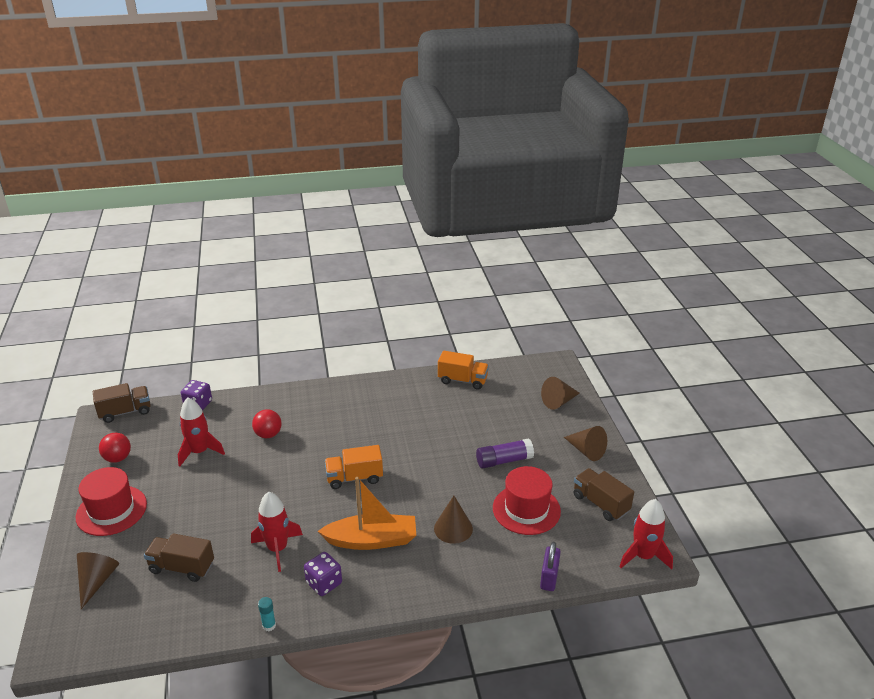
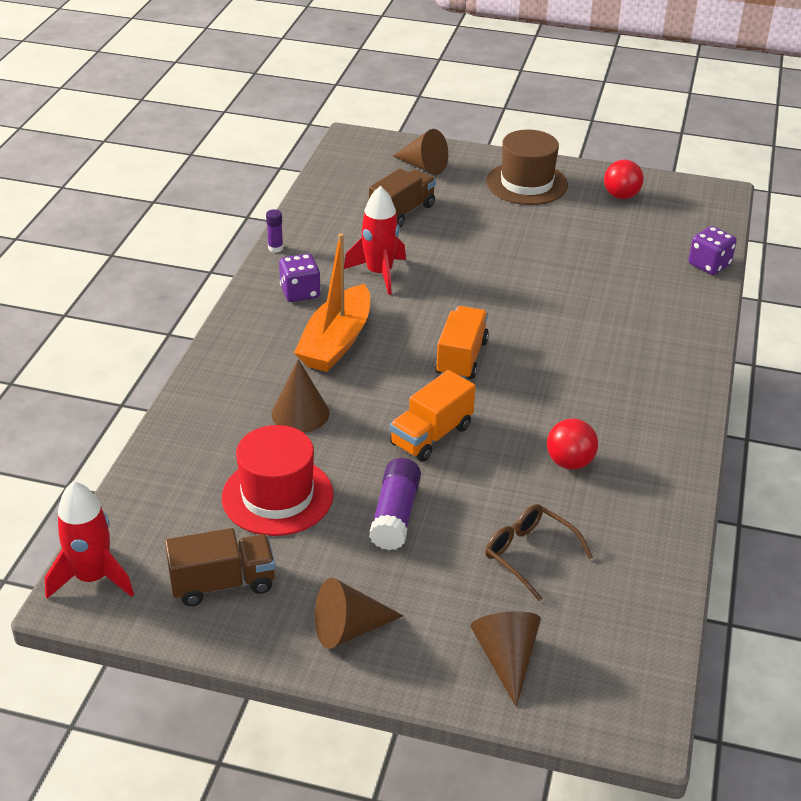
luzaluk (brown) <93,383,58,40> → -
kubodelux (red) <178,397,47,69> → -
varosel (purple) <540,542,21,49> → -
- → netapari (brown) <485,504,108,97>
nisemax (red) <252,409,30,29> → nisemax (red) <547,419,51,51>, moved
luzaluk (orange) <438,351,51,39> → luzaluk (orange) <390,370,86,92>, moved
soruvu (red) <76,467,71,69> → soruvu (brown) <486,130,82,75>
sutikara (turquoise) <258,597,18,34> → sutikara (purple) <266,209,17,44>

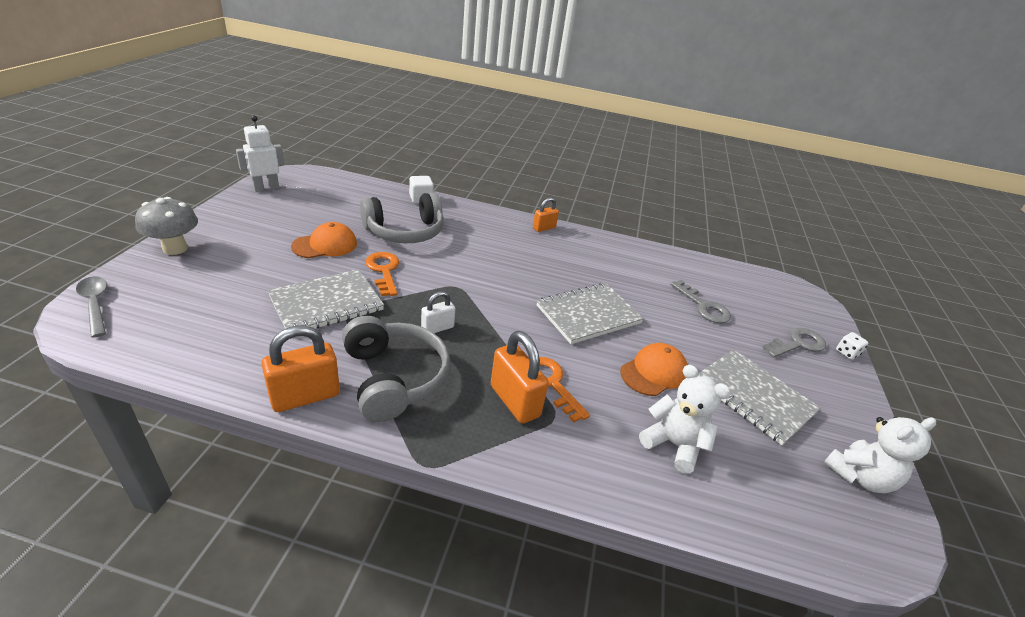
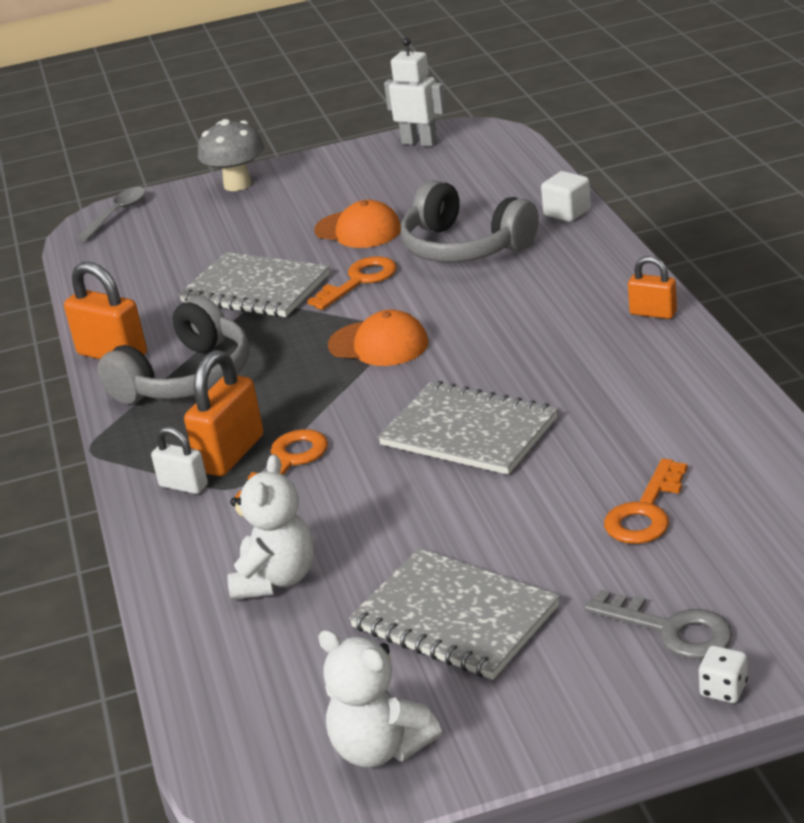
varosel (white) <421,291,34,42> → varosel (white) <151,427,57,67>, moved
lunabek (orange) <620,343,68,53> → lunabek (orange) <328,310,100,56>, moved
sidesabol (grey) <670,280,61,43> → sidesabol (orange) <604,458,83,86>
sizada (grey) <699,349,122,96> → sizada (grey) <349,548,211,132>, 75 degrees counterclockwise

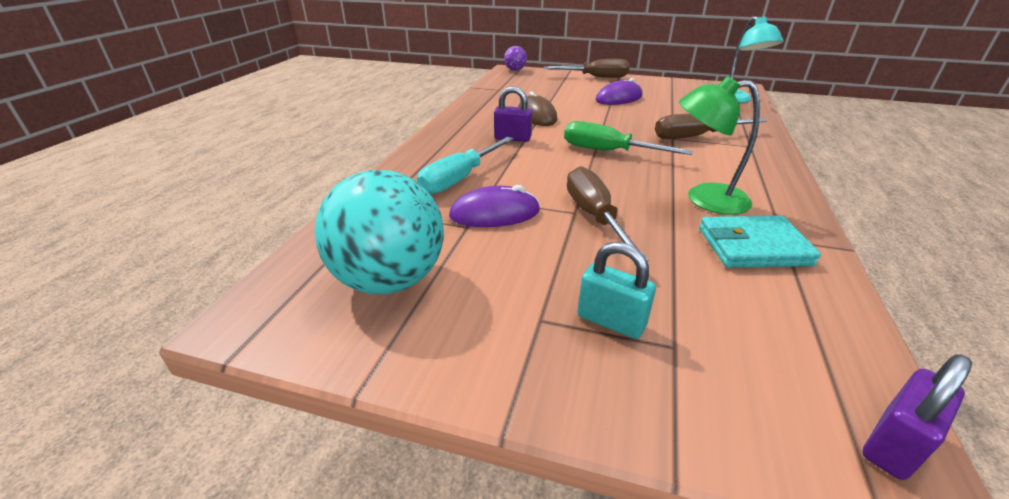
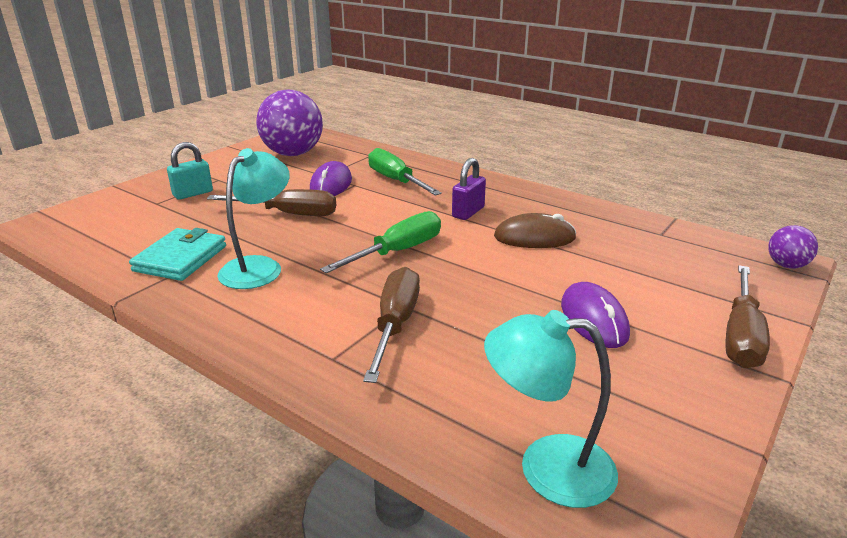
varosel (purple) <862,355,110,125> → -
nisemax (turquoise) <315,170,129,124> → nisemax (purple) <256,90,67,66>
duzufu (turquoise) <417,137,97,58> → duzufu (green) <368,148,74,48>
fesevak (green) <679,76,81,139> → fesevak (turquoise) <217,148,73,141>

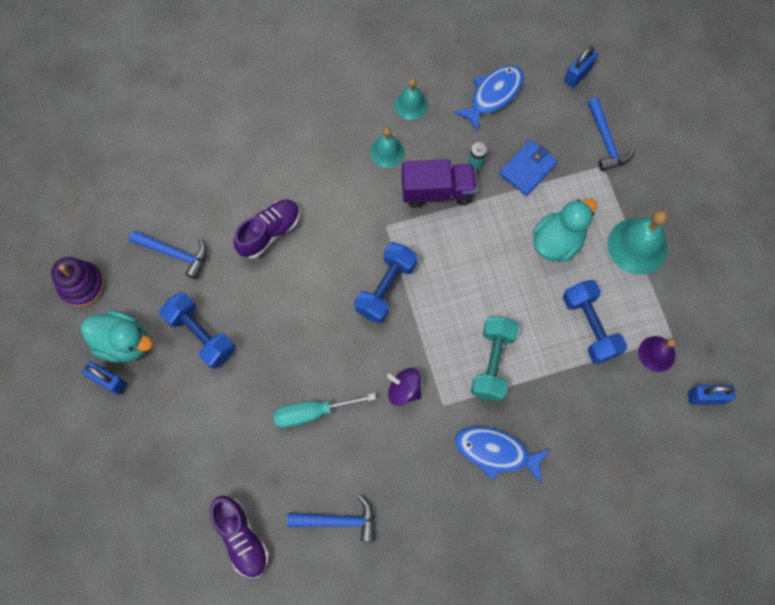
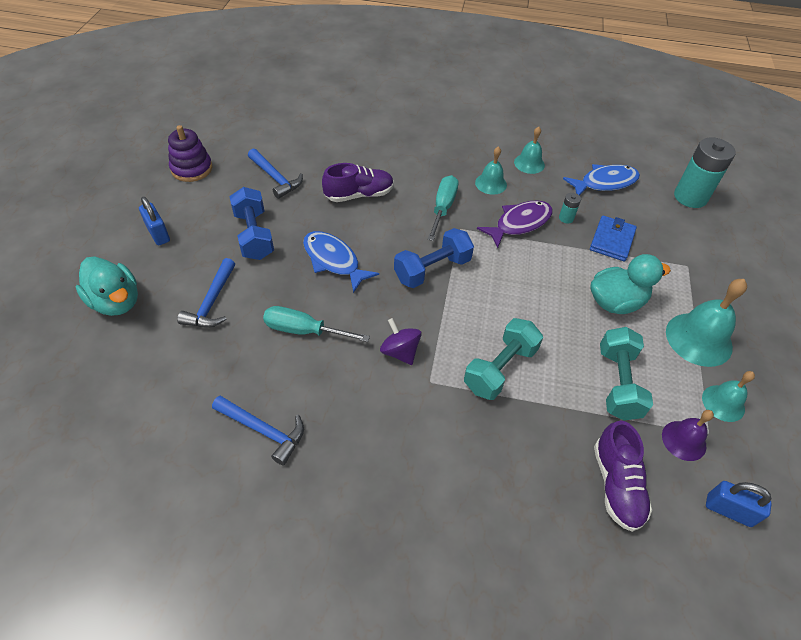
- → duzufu (turquoise) <427,175,31,66>
- → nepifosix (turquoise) <702,371,53,51>
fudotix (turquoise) <81,310,72,53> → fudotix (turquoise) <76,256,62,60>, moved
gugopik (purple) <210,496,59,82> → gugopik (purple) <594,420,58,112>, moved
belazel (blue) <455,426,95,58> → belazel (blue) <303,231,76,62>, moved
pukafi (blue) <587,97,49,74> → pukafi (blue) <177,258,58,70>, moved
luzaluk (purple) <402,159,75,49> → belazel (purple) <477,200,76,48>
varosel (blue) <564,46,34,42> → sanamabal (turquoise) <674,137,62,71>
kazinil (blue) <563,280,64,84> → kazinil (turquoise) <600,327,53,93>
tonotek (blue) <499,140,59,56> → tonotek (blue) <590,216,47,45>, 45 degrees counterclockwise

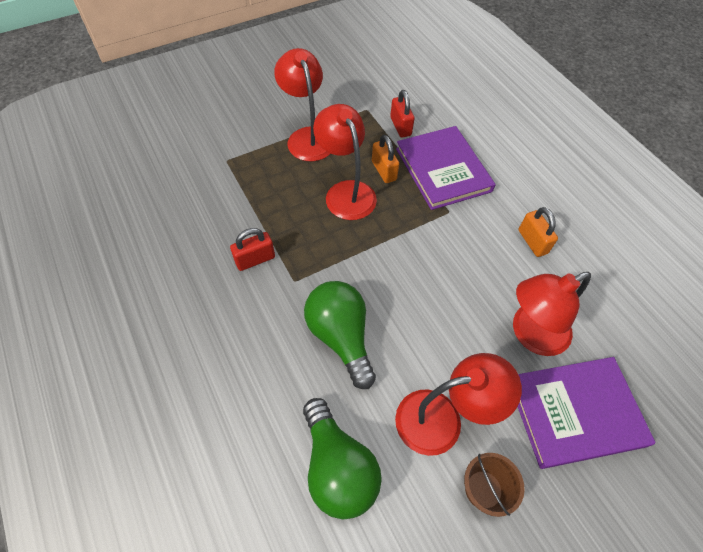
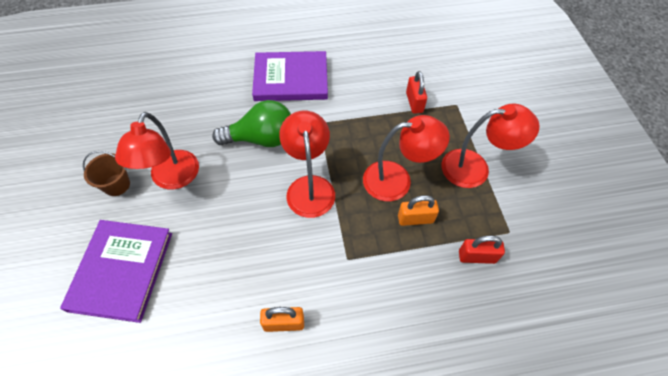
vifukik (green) <303,398,79,121> → -
varosel (red) <230,228,45,43> → varosel (red) <406,71,21,43>, moved
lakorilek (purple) <396,126,99,84> → lakorilek (purple) <252,51,76,50>, moved
fesevak (red) <513,272,78,84> → fesevak (red) <279,111,56,107>, moved

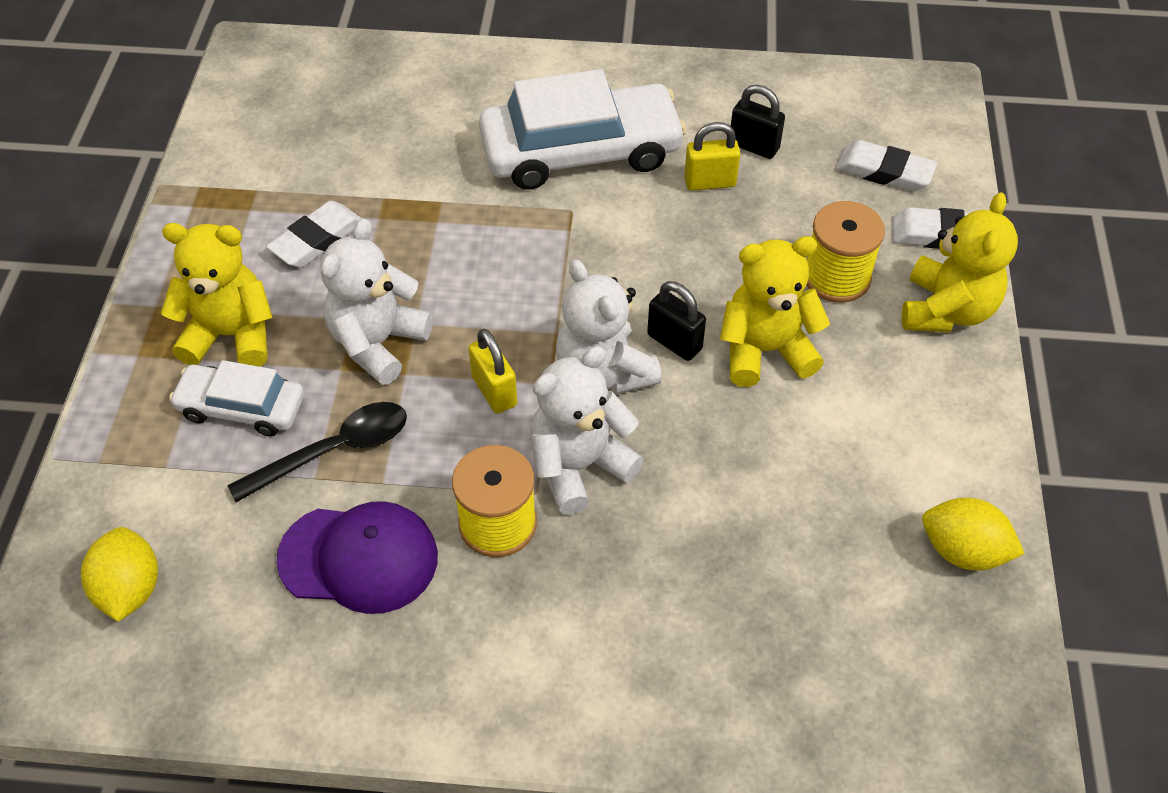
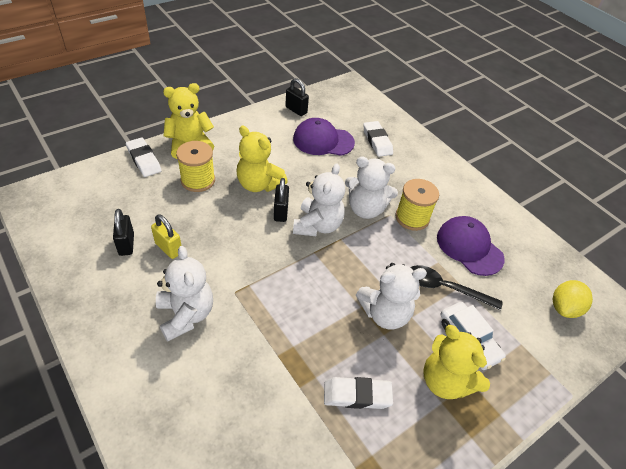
varosel (yellow) <469,329,48,85> → -
- → lunabek (purple) <293,118,62,38>
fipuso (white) <836,140,101,52> → fipuso (white) <363,121,30,36>, moved
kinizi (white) <479,69,208,121> → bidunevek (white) <156,246,57,96>
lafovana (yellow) <922,498,103,73> → varosel (black) <285,78,24,38>

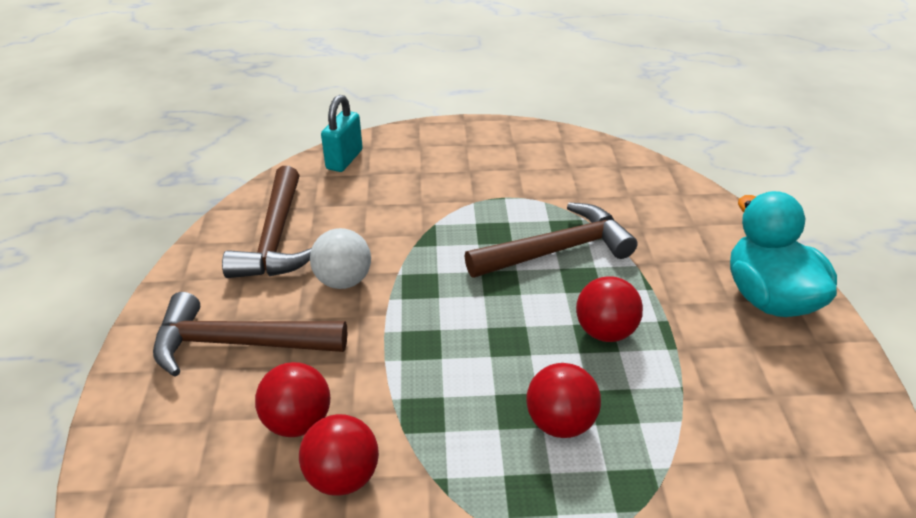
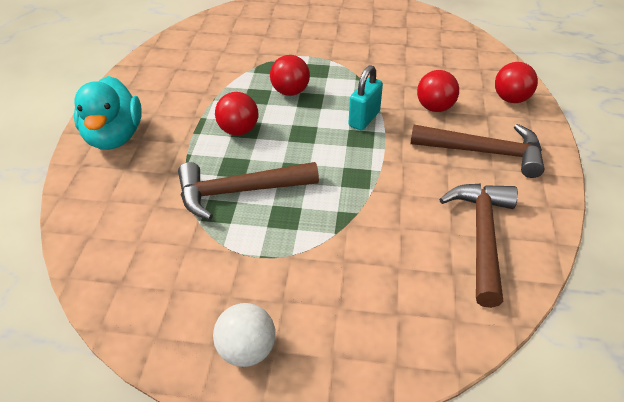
nisemax (red) <299,414,80,82> → nisemax (red) <495,62,43,41>, moved
nisemax (white) <310,228,61,61> → nisemax (white) <213,303,62,64>, moved
varosel (turquoise) <321,95,42,77> → varosel (turquoise) <348,65,35,66>, moved

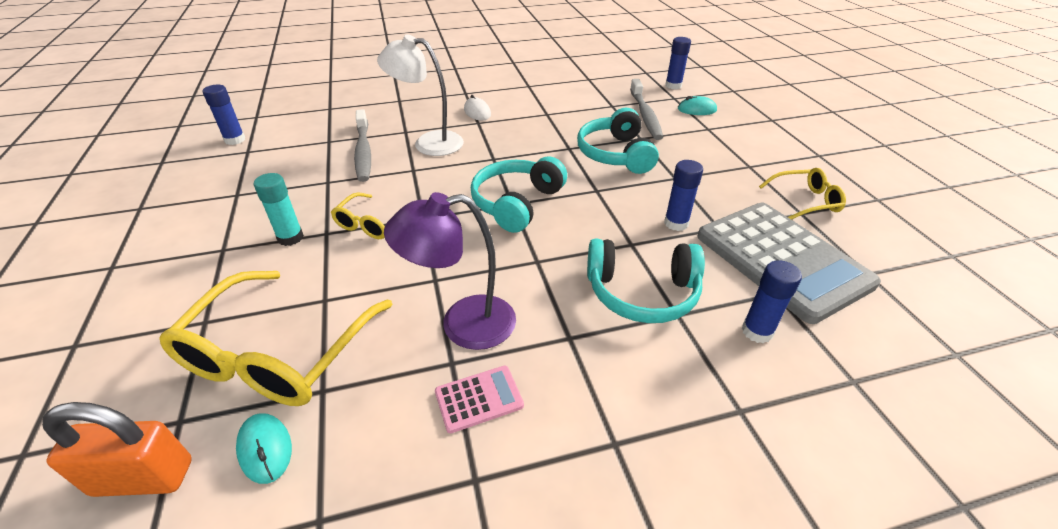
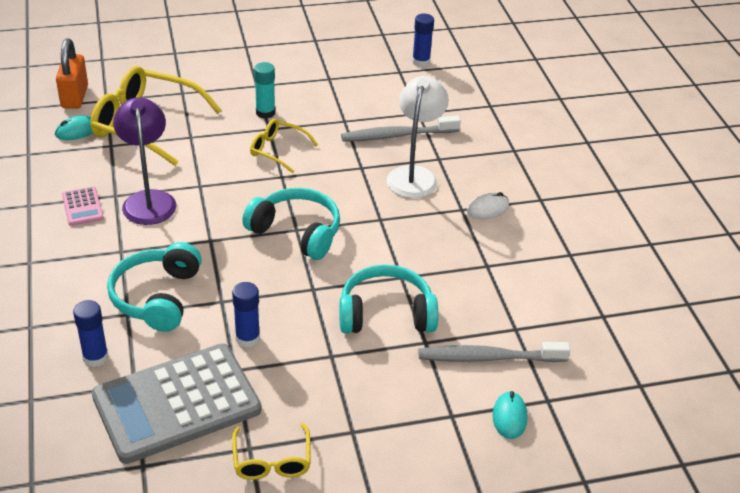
sutikara (blue) <665,37,26,52> → -

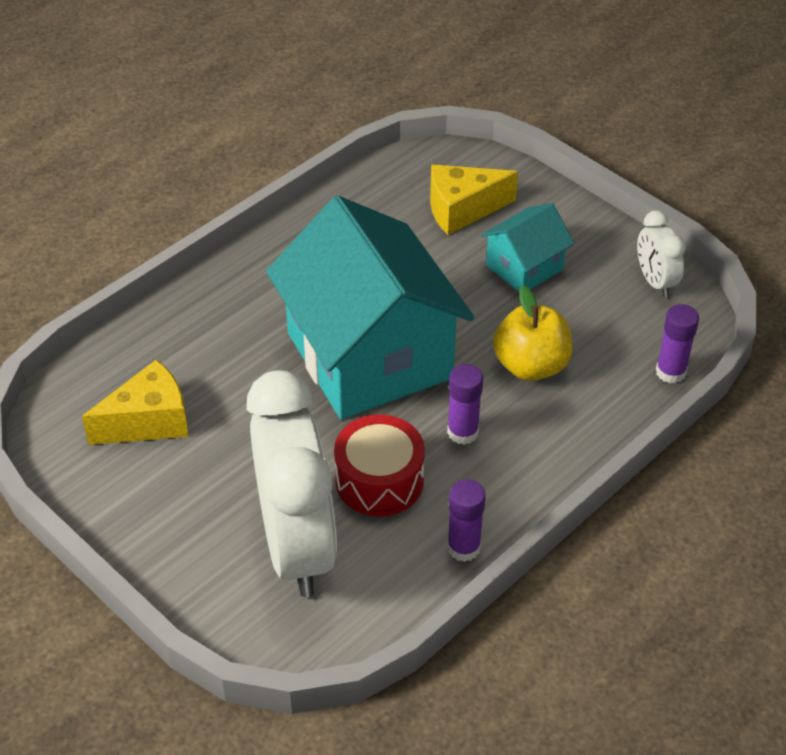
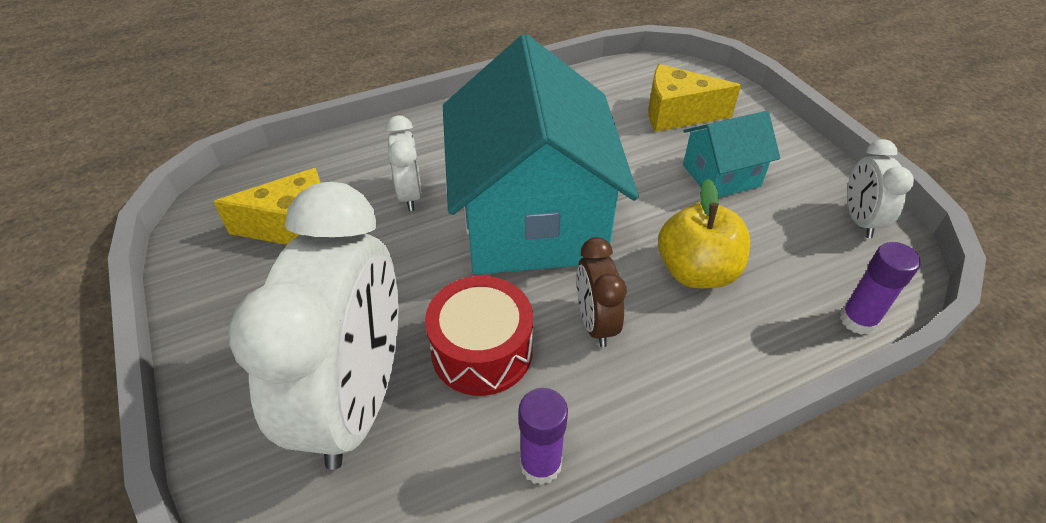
- → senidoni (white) <386,115,36,96>
sutikara (purple) <447,364,36,81> → senidoni (brown) <577,237,49,110>

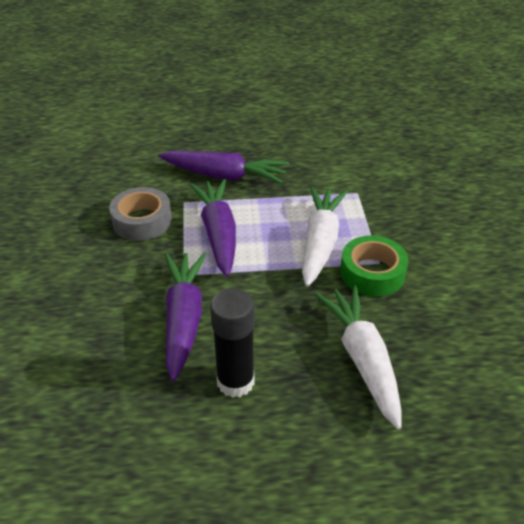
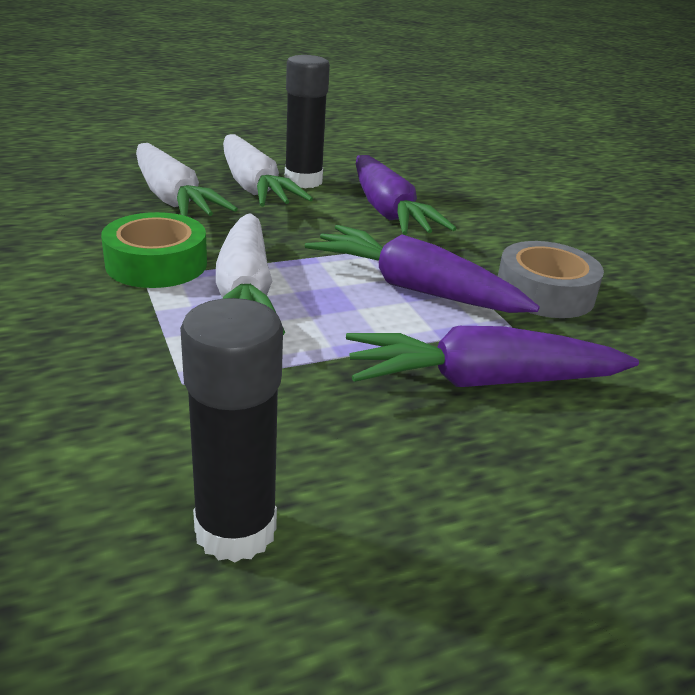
- → sutikara (black) <180,298,103,264>
- → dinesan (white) <223,134,90,73>
dinesan (purple) <189,179,47,98> → dinesan (purple) <305,225,235,88>, 150 degrees clockwise

